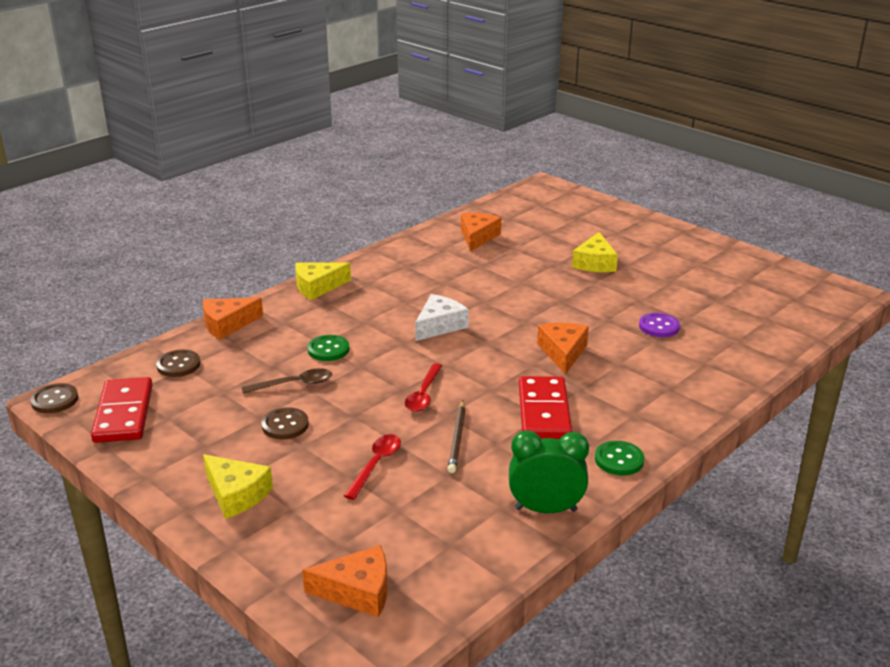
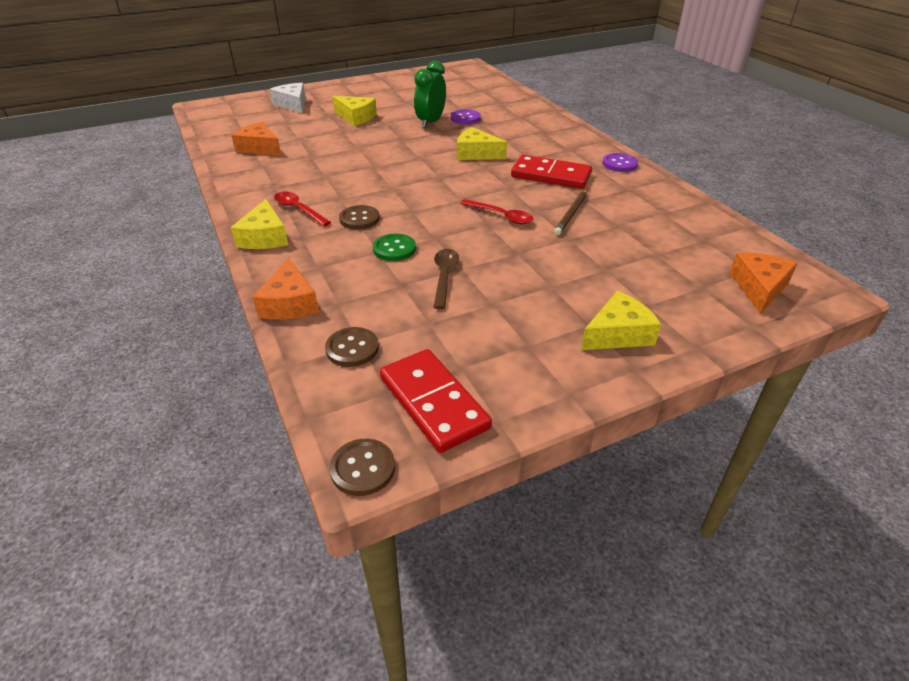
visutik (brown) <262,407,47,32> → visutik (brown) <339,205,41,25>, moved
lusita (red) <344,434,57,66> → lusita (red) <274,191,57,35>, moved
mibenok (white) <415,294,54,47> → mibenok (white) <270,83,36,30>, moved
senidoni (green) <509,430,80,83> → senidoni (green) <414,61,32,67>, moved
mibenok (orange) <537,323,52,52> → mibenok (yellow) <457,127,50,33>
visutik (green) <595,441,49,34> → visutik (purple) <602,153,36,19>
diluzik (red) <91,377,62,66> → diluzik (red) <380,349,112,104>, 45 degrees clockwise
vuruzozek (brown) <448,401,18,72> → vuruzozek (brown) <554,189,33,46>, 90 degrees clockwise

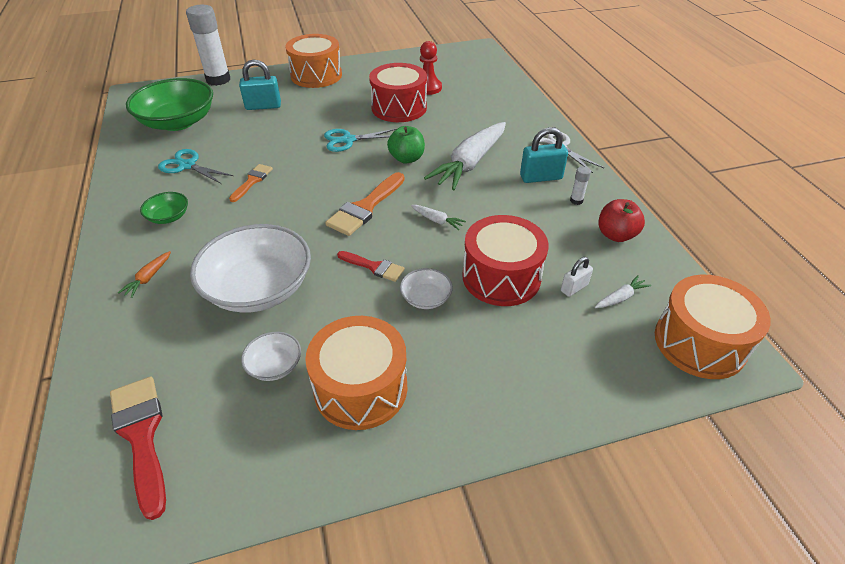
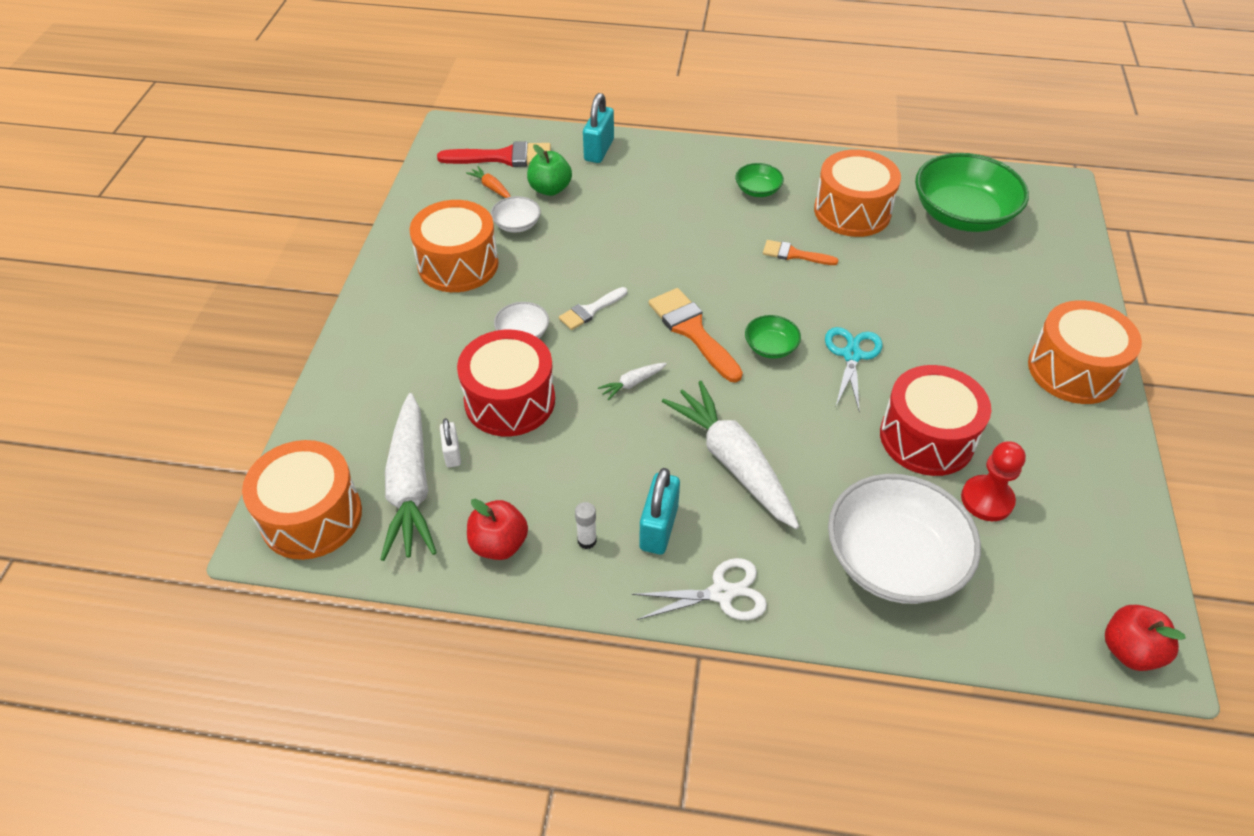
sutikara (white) <186,5,44,81> → -
- → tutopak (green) <745,315,56,44>
- → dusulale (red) <1105,605,81,66>
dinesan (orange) <118,251,53,47> → dinesan (orange) <466,166,45,32>, moved
tutopak (white) <190,224,121,89> → tutopak (white) <828,474,153,130>, moved
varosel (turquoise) <239,60,42,50> → varosel (turquoise) <583,93,31,70>, moved
dusulale (green) <387,126,38,38> → dusulale (green) <527,144,45,52>, moved
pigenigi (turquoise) <158,149,75,35> → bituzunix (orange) <814,149,87,88>
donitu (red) <337,251,68,31> → donitu (white) <559,287,68,43>
donitu (orange) <229,164,44,38> → donitu (orange) <763,240,75,25>, 150 degrees clockwise
dinesan (white) <595,275,56,33> → dinesan (white) <380,393,57,168>, x2.43

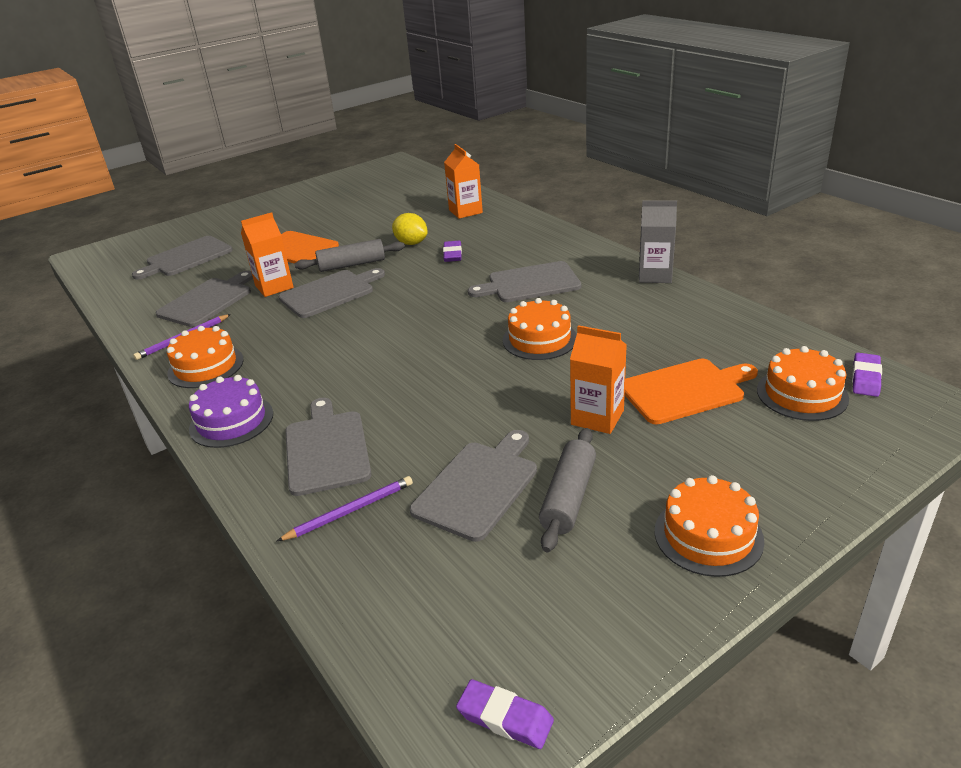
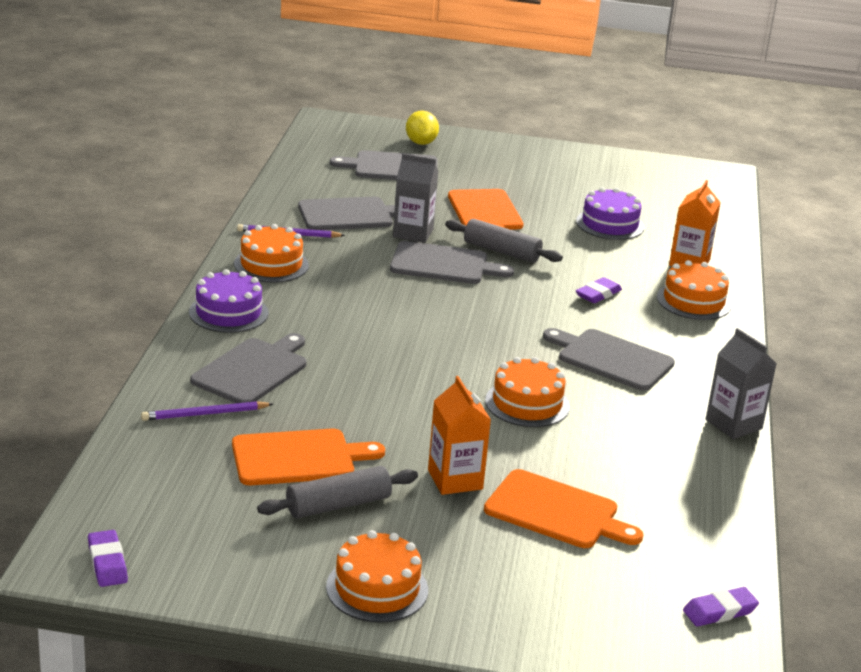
- → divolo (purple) <576,187,68,53>
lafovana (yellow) <392,213,36,32> → lafovana (yellow) <406,110,33,35>, moved
divolo (orange) <757,346,92,75> → divolo (orange) <657,260,75,60>, moved
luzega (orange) <241,212,53,85> → luzega (grey) <393,153,45,90>
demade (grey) <410,430,127,112> → demade (orange) <232,429,153,56>
vuruzozek (purple) <277,476,136,65> → vuruzozek (purple) <141,401,132,20>, 150 degrees clockwise

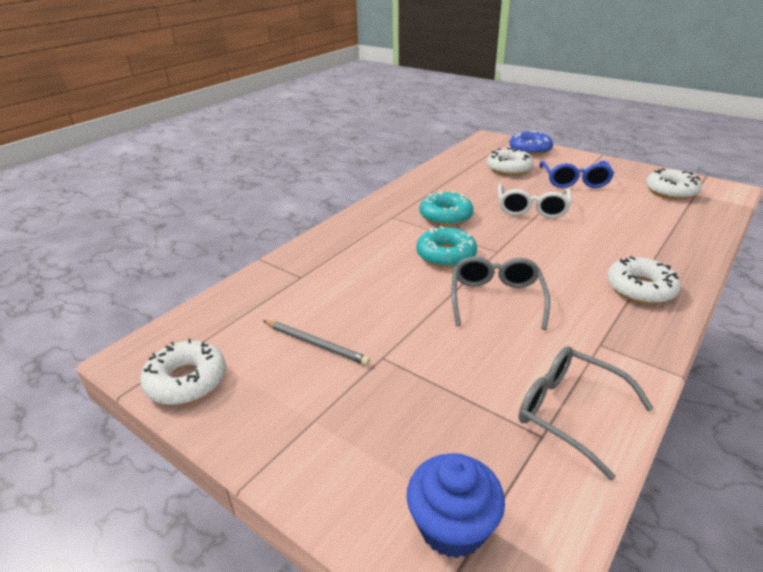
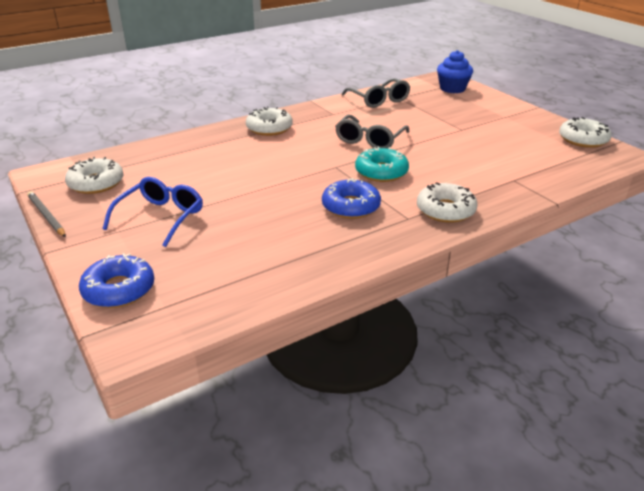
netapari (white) <498,184,73,34> → -
vuruzozek (grey) <264,320,106,45> → vuruzozek (grey) <27,191,39,46>, moved
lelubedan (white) <487,148,47,27> → lelubedan (white) <417,182,61,41>, moved
lelubedan (turquoise) <420,191,54,35> → lelubedan (blue) <322,178,59,41>

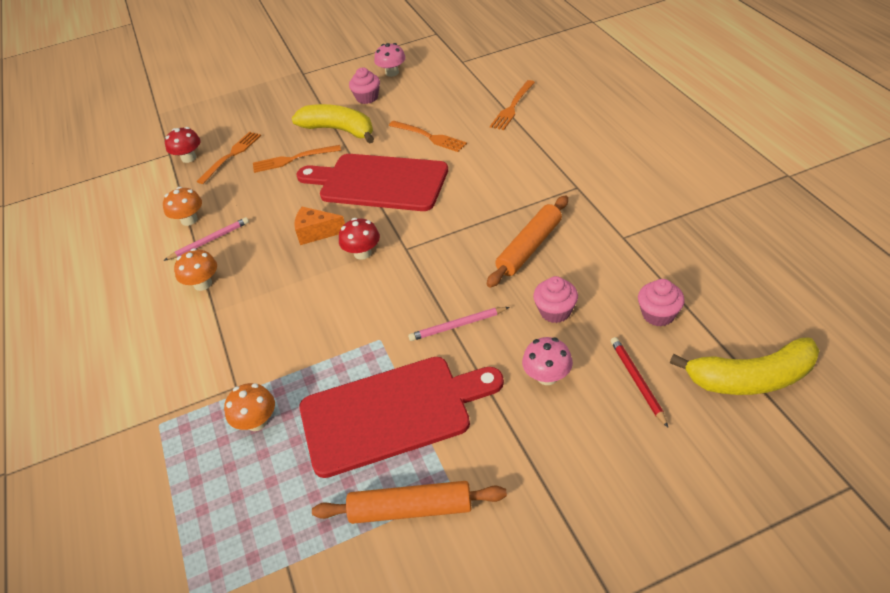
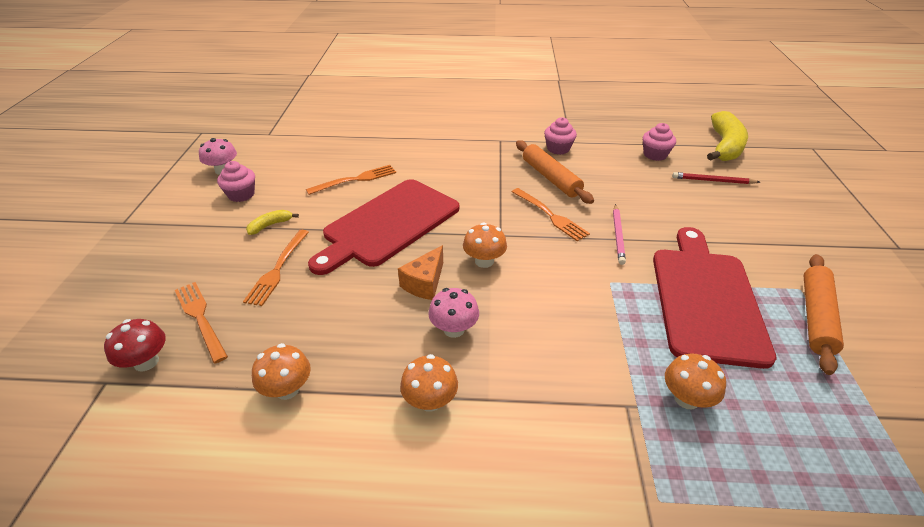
vuruzozek (pink) <164,217,85,44> → -
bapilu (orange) <490,80,45,50> → bapilu (orange) <512,188,78,53>, moved
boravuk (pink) <522,337,51,48> → boravuk (pink) <428,288,51,50>, moved
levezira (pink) <533,276,45,47> → levezira (pink) <544,117,33,38>, moved
boravuk (red) <339,218,41,42> → boravuk (orange) <463,223,44,45>
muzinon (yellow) <291,104,83,40> → muzinon (yellow) <246,210,53,25>, x0.45

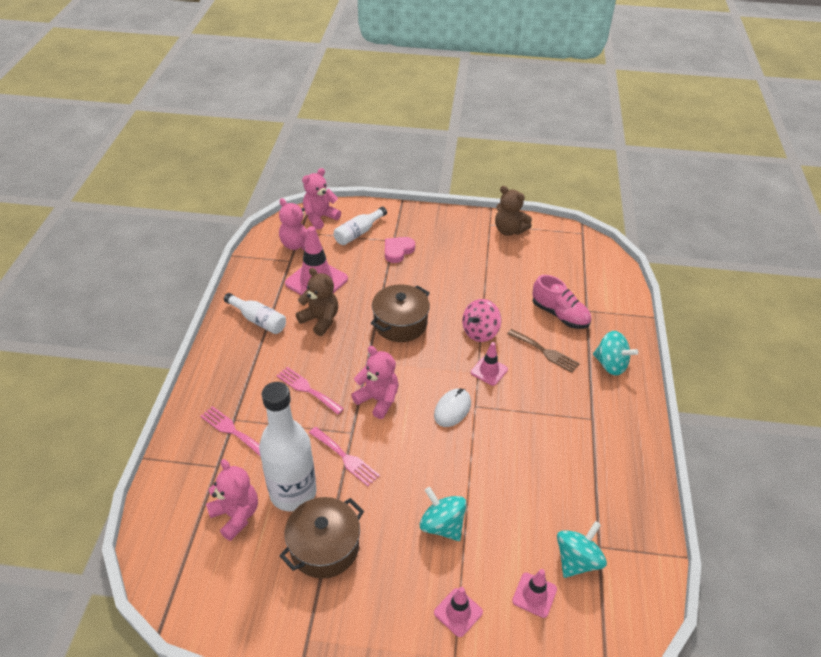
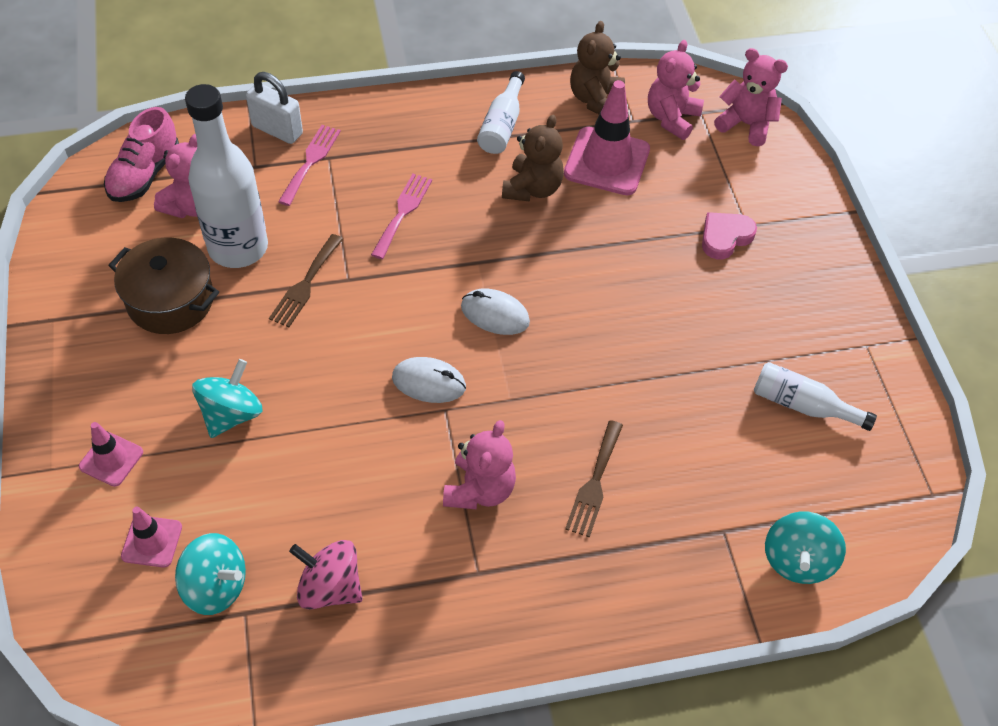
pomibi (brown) <371,284,59,58> → -
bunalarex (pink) <471,342,37,44> → -
- → varosel (white) <246,72,57,72>
- → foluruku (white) <461,289,69,46>
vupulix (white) <334,207,53,38> → vupulix (white) <754,362,123,69>, moved
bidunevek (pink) <351,346,48,73> → bidunevek (pink) <443,420,73,89>, moved
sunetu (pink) <462,299,39,43> → sunetu (pink) <289,540,74,70>, moved
bidunevek (brown) <495,186,37,50> → bidunevek (brown) <570,21,55,93>, moved
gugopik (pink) <533,275,58,54> → gugopik (pink) <104,107,75,95>, moved
sunetu (turquoise) <593,331,45,45> → sunetu (turquoise) <765,511,81,73>, moved
bapilu (pink) <309,427,71,59> → bapilu (brown) <269,234,74,93>
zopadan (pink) <385,237,30,26> → zopadan (pink) <702,212,55,48>, 60 degrees counterclockwise

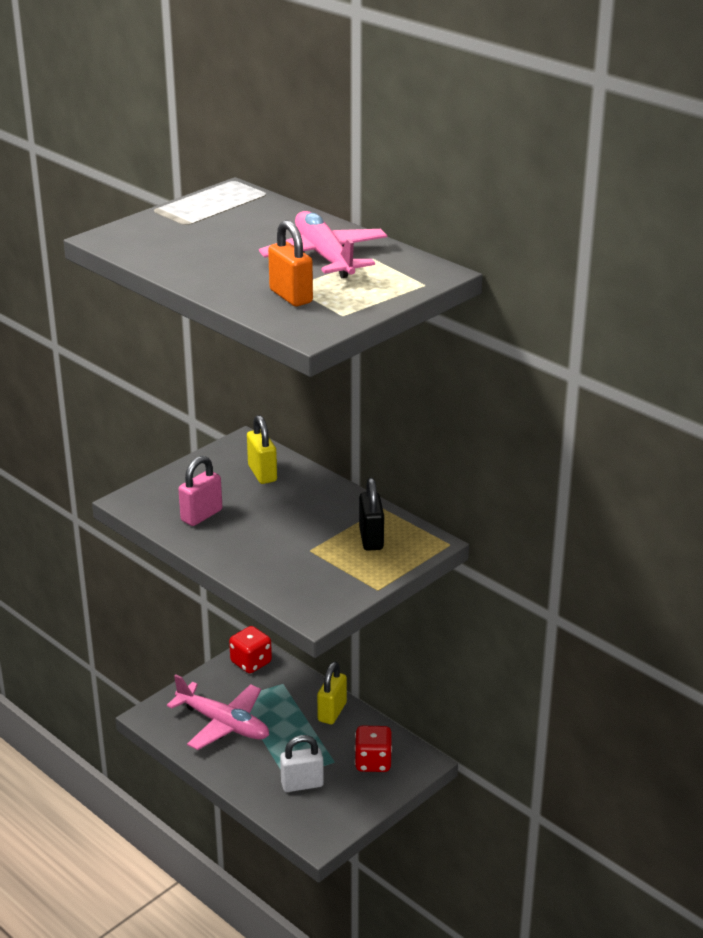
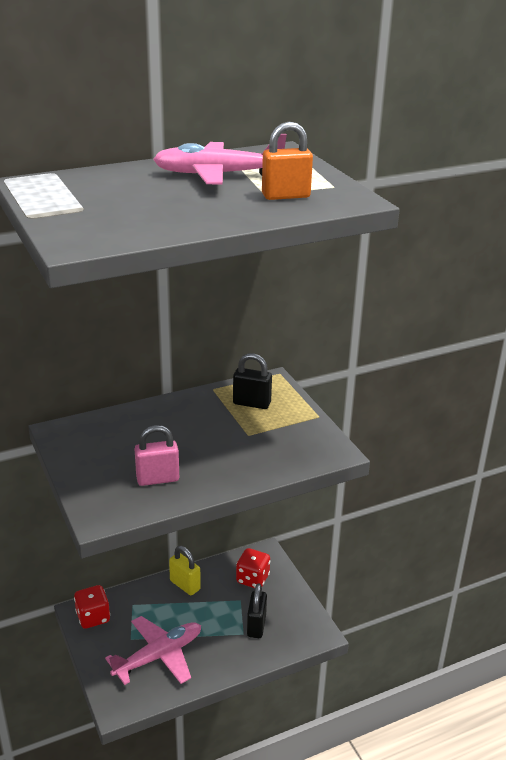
varosel (yellow) <247,415,30,69> → -
varosel (white) <280,735,44,57> → varosel (black) <247,584,20,54>
varosel (pink) <178,456,44,70> → varosel (pink) <135,425,44,61>, 75 degrees counterclockwise

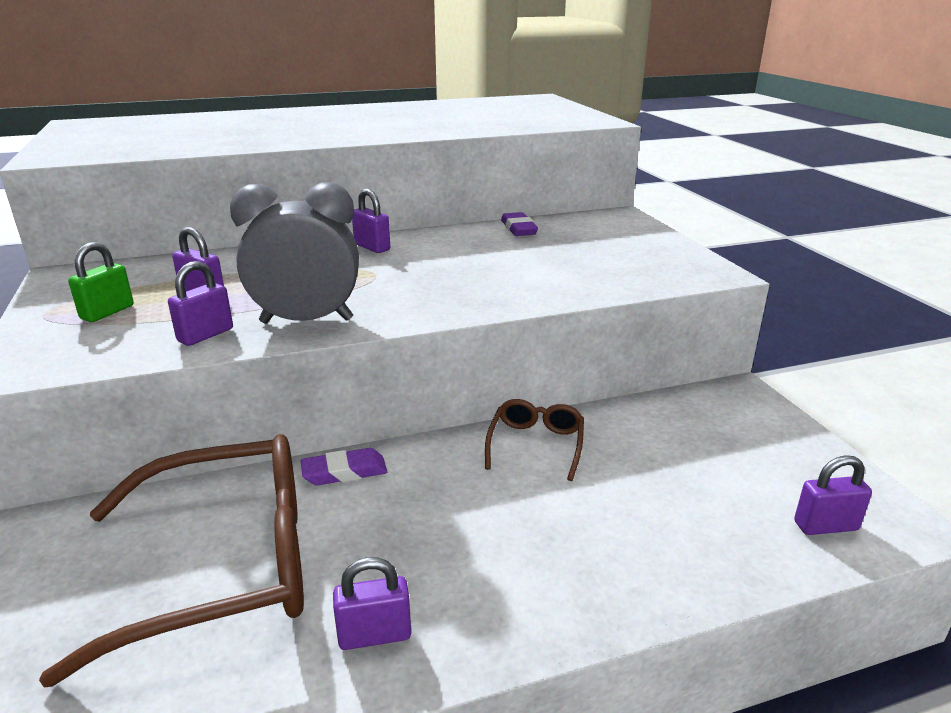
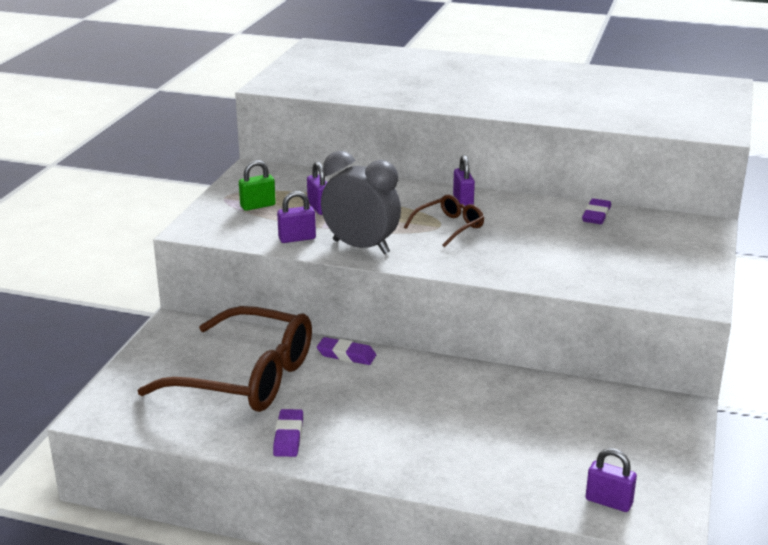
netapari (brown) <485,399,99,82> → netapari (brown) <404,194,80,53>, moved
varosel (purple) <333,557,78,93> → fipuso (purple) <273,409,30,48>

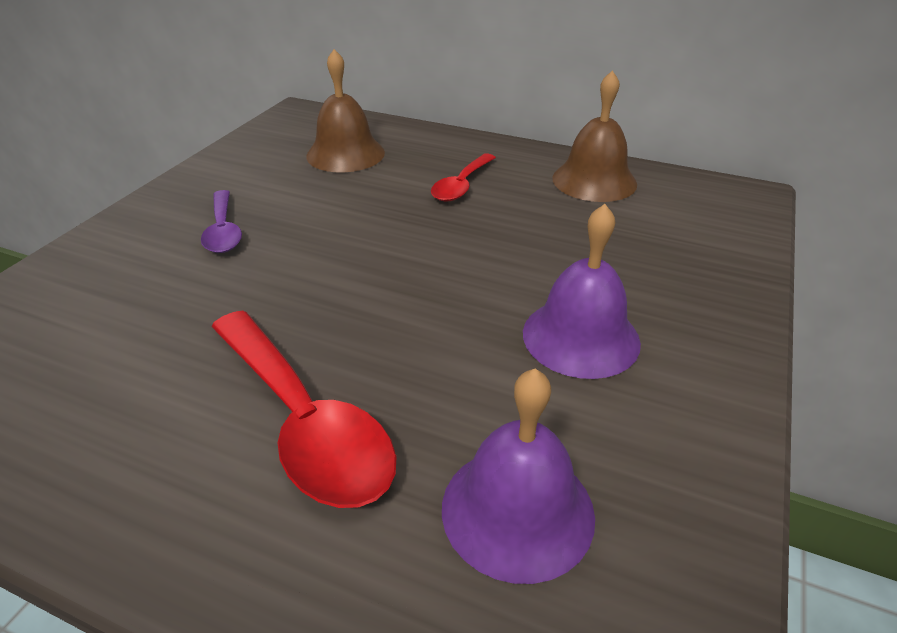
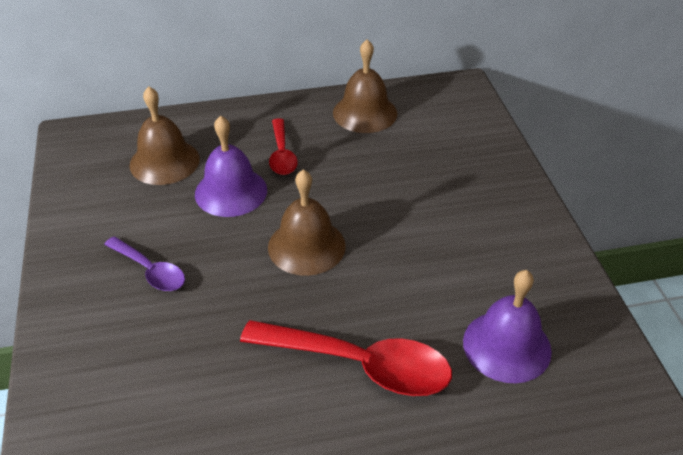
- → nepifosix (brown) <268,170,78,106>
nepifosix (purple) <523,204,118,175> → nepifosix (purple) <195,116,72,101>, moved

